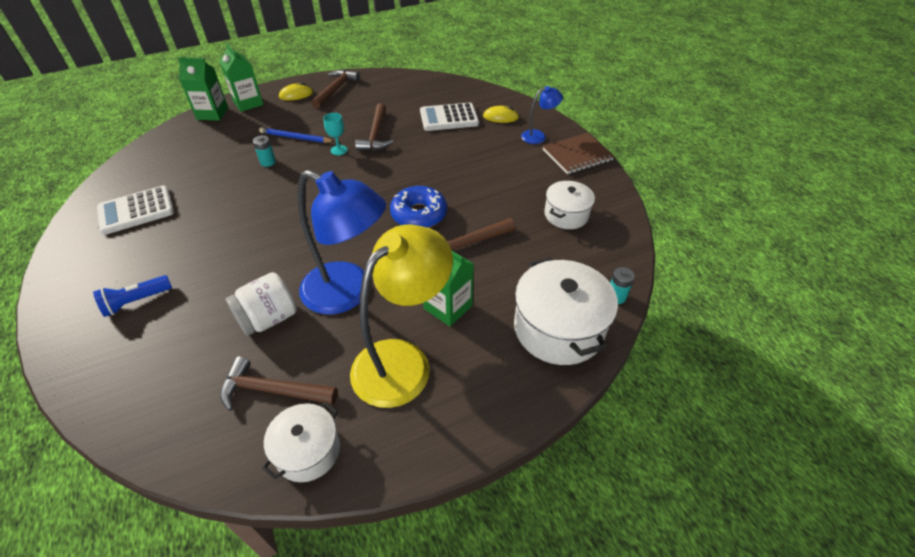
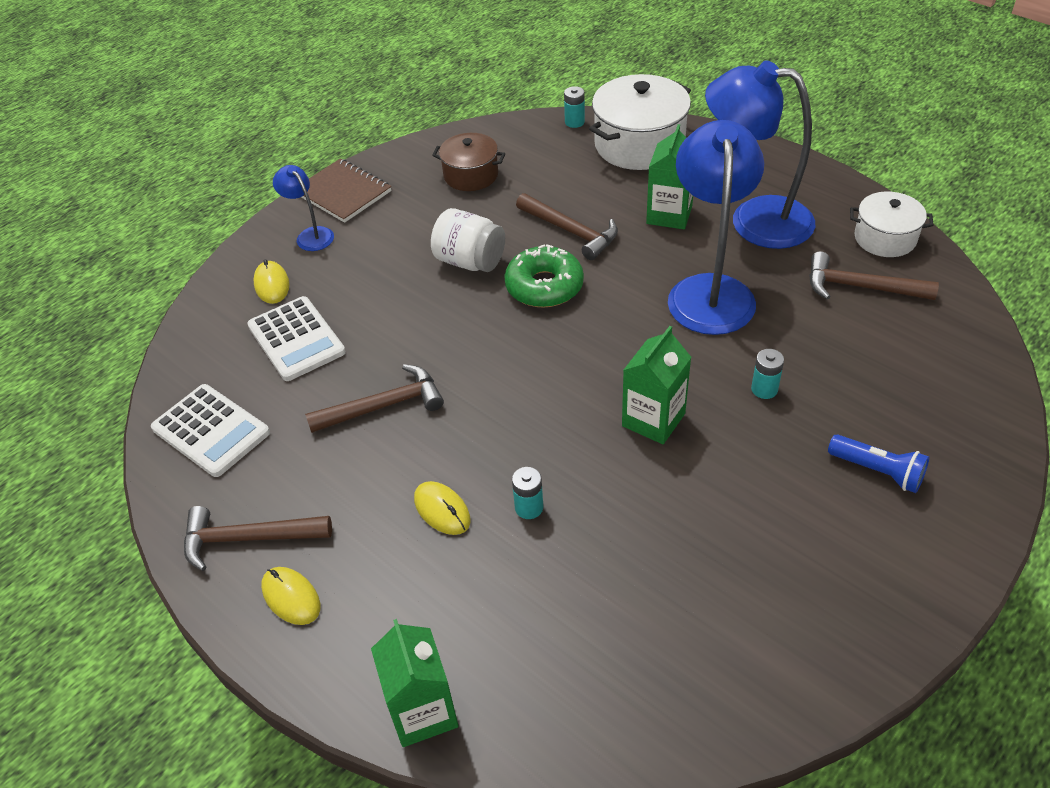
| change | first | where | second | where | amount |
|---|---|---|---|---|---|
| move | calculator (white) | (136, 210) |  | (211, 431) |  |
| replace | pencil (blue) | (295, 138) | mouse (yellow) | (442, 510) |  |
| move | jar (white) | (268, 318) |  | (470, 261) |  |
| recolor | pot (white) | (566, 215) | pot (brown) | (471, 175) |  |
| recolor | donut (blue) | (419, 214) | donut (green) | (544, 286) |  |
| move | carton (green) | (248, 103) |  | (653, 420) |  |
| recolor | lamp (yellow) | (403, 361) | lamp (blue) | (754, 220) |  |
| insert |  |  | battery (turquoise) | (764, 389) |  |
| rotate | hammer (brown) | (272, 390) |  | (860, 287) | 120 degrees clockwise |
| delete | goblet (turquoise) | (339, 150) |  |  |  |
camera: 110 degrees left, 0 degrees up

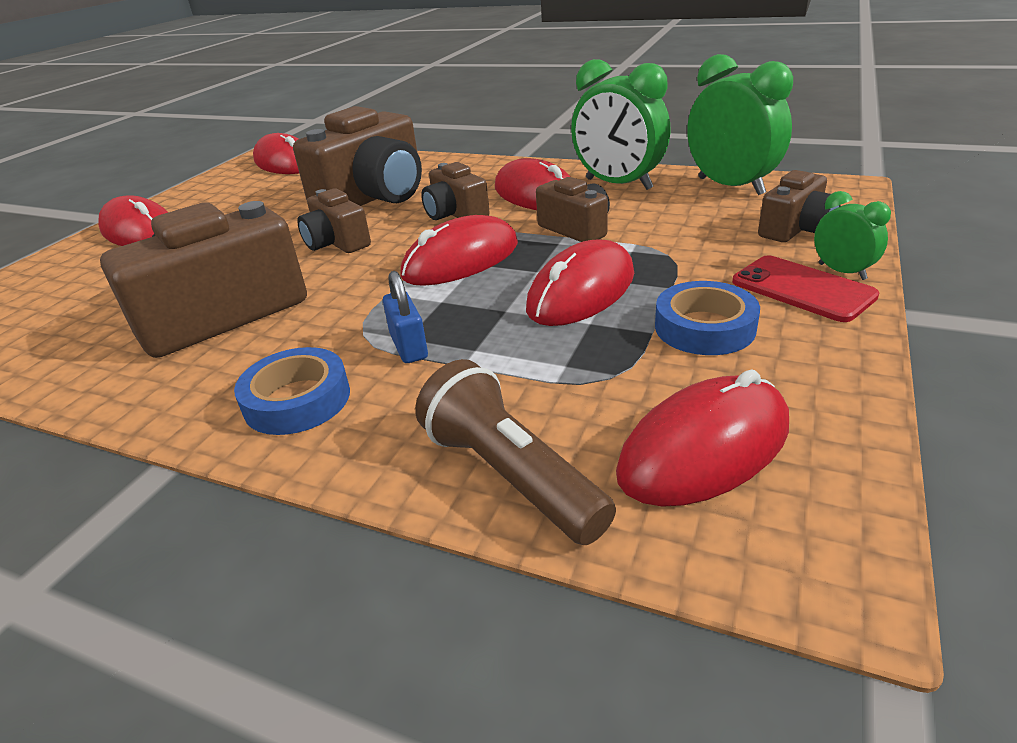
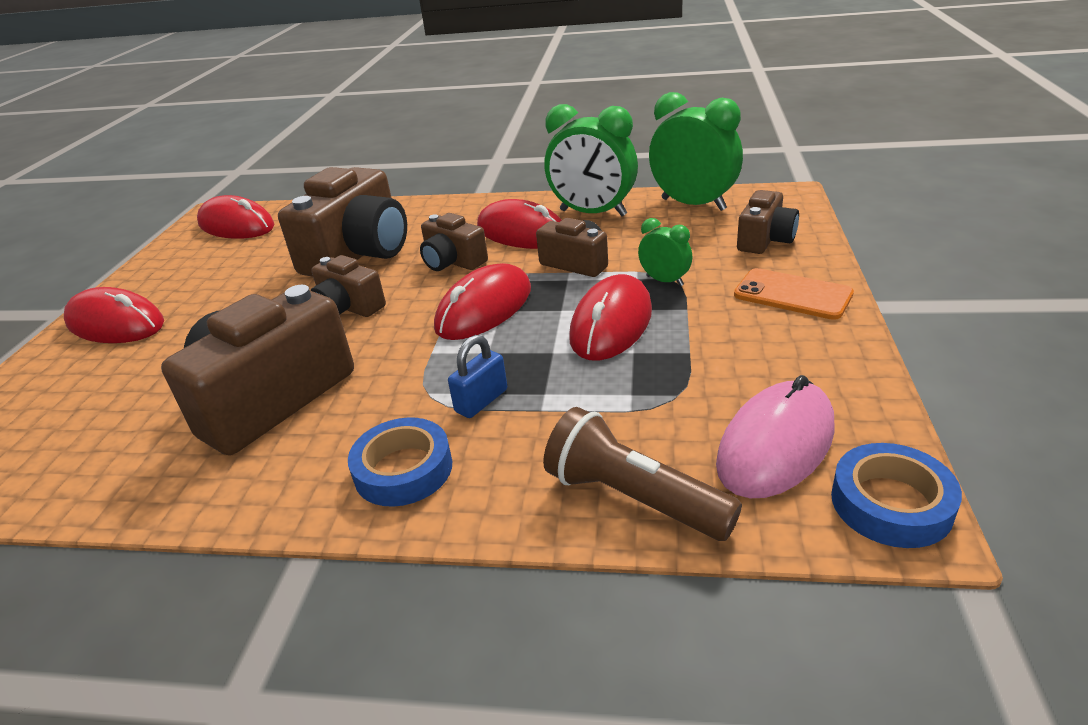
| change | first | where | second | where | amount |
|---|---|---|---|---|---|
| rotate | padlock (blue) | (409, 347) |  | (481, 401) | 75 degrees clockwise |
| move | clock (green) | (842, 271) |  | (664, 281) |  |
| recolor | mouse (red) | (704, 448) | mouse (pink) | (775, 444) |  |
| recolor | phone (red) | (802, 289) | phone (orange) | (792, 294) |  |
| move | tape (blue) | (704, 327) |  | (891, 503) |  |
camera: 15 degrees left, 0 degrees up

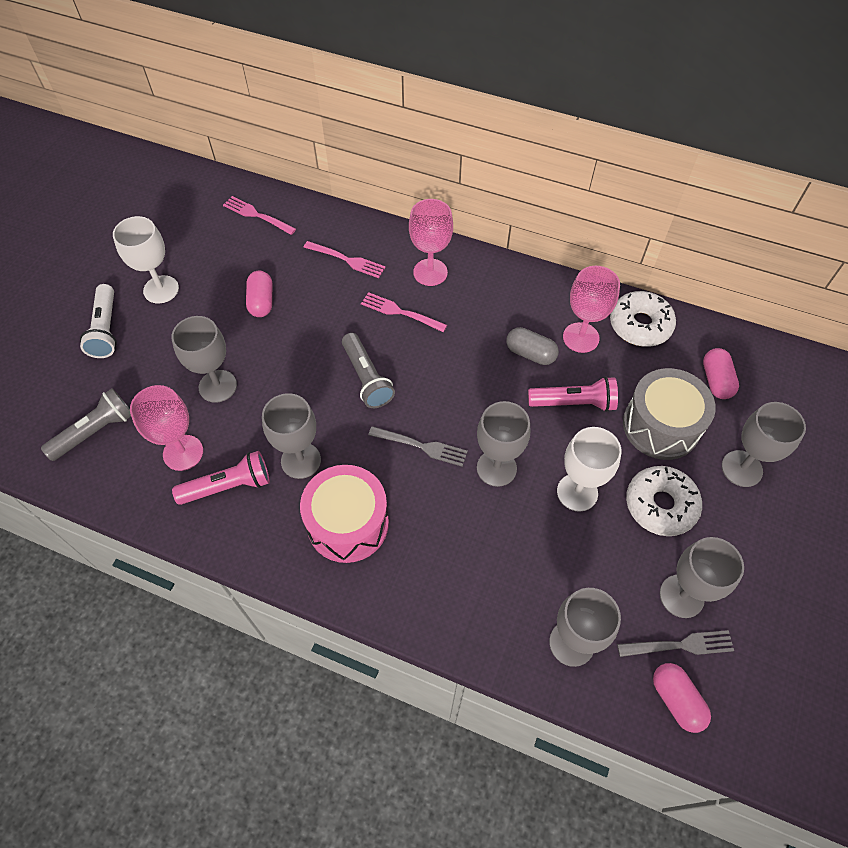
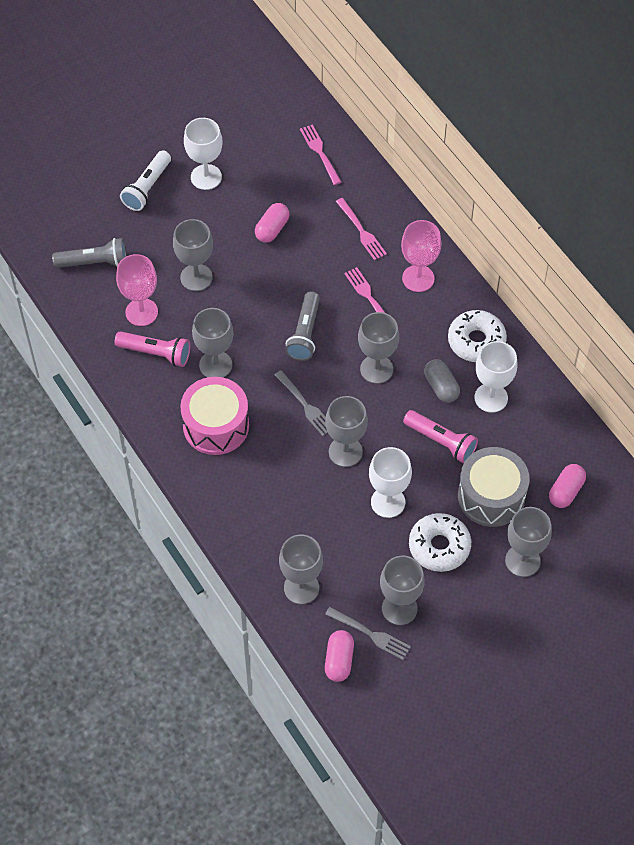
| change | first | where | second | where | amount |
|---|---|---|---|---|---|
| insert |  |  | goblet (grey) | (376, 369) |  |
| move | donut (white) | (640, 325) |  | (476, 341) |  |
| recolor | goblet (pink) | (581, 337) | goblet (white) | (491, 398) |  |
camera: 35 degrees right, 0 degrees up

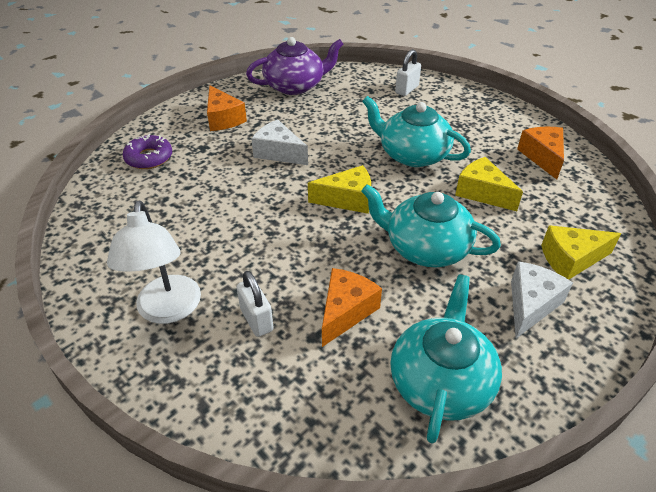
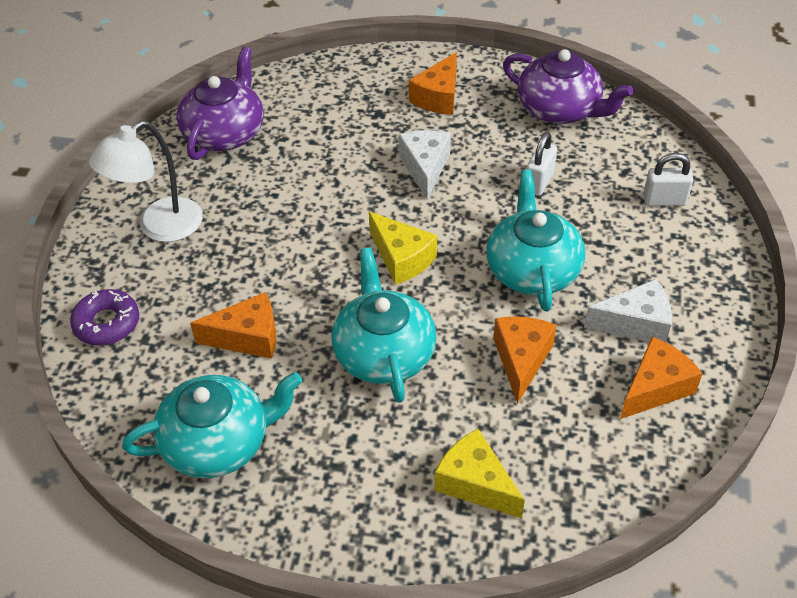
| change | first | where | second | where | amount |
|---|---|---|---|---|---|
| move | donut (purple) | (149, 158) |  | (107, 323) |  |
| insert |  |  | teapot (purple) | (225, 133) |  |
| recolor | cheese (yellow) | (482, 193) | cheese (orange) | (521, 360) |  |
| move | padlock (white) | (256, 319) |  | (539, 182) |  |
| move | cheese (white) | (531, 305) |  | (635, 323) |  |
camera: 55 degrees right, 5 degrees up

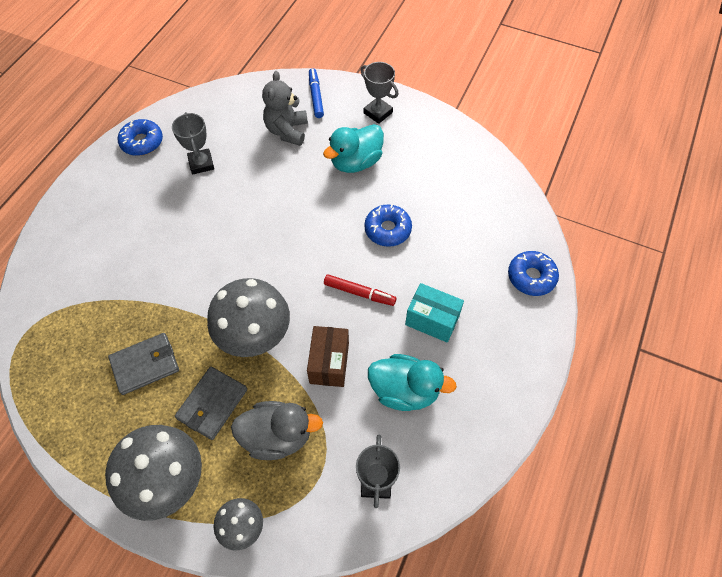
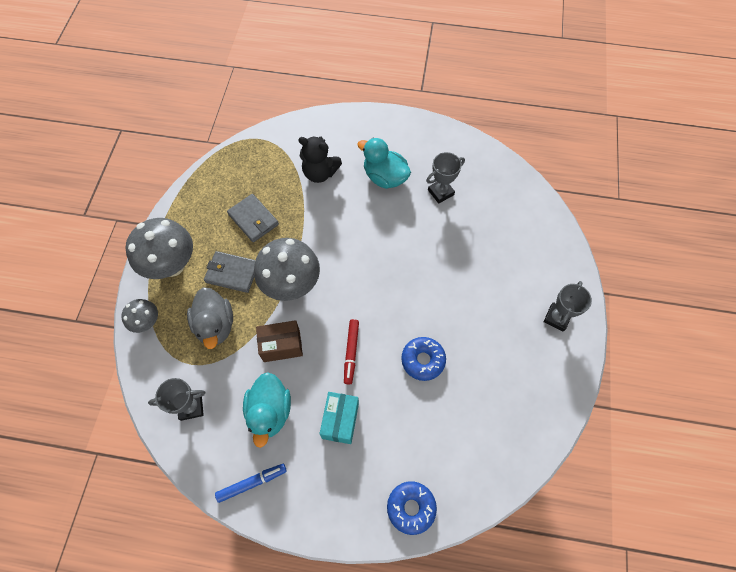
| change | first | where | second | where | amount |
|---|---|---|---|---|---|
| move | marker (blue) | (316, 96) |  | (252, 483) |  |
| insert |  |  | teddy bear (black) | (320, 173) |  |
| move | duck (turquoise) | (356, 162) |  | (385, 177) |  |
| delete | donut (blue) | (142, 142) |  |  |  |
| delete | teddy bear (grey) | (287, 131) |  |  |  |
camera: 75 degrees right, 5 degrees up

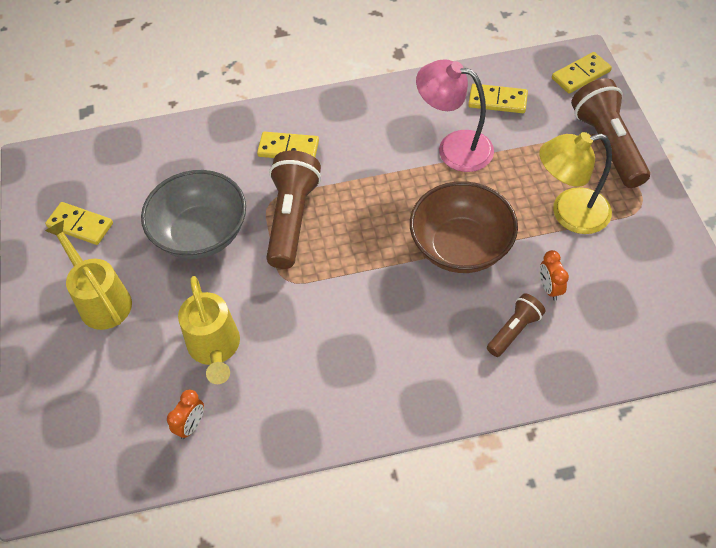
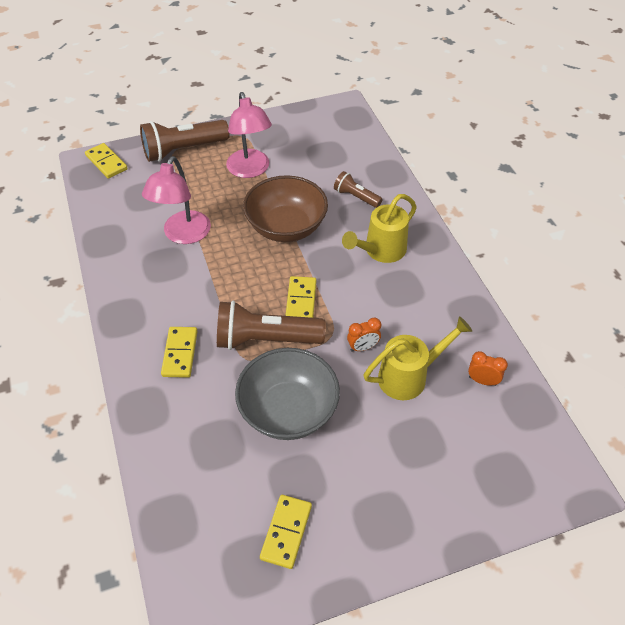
| change | first | where | second | where | amount |
|---|---|---|---|---|---|
| recolor | lamp (yellow) | (569, 213) | lamp (pink) | (250, 170) |  |
| move | domino (yellow) | (497, 101) |  | (301, 301) |  |
| move | watering can (yellow) | (101, 300) |  | (380, 251) |  |
| move | clock (orange) | (549, 288) |  | (363, 347) |  |
camera: 100 degrees left, 5 degrees down

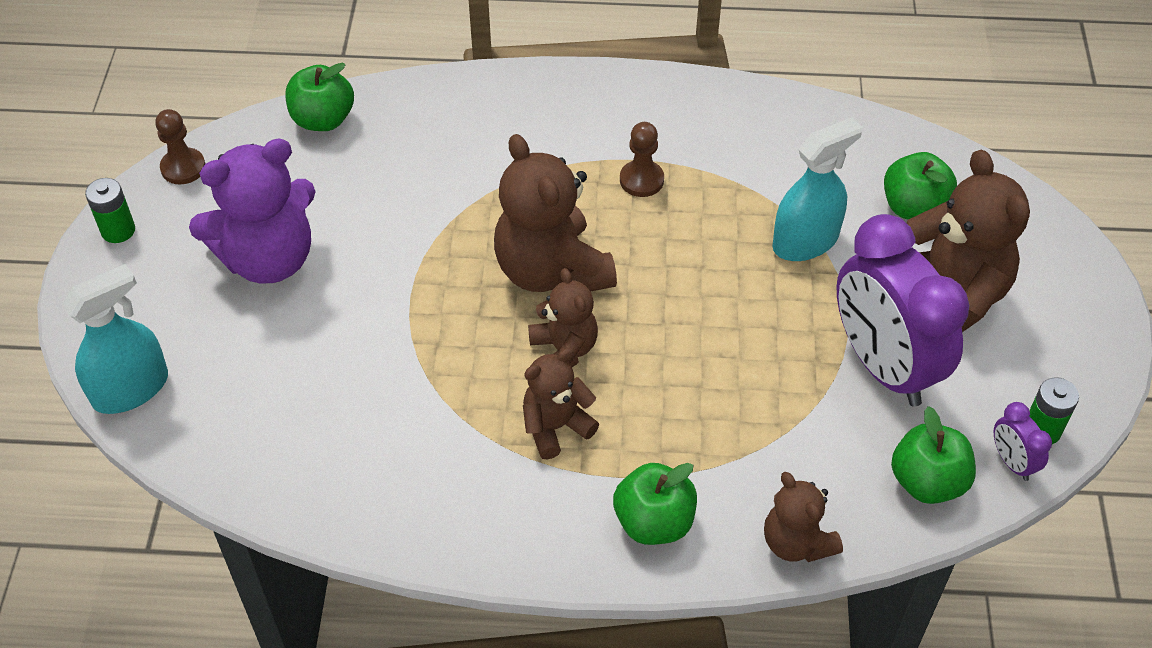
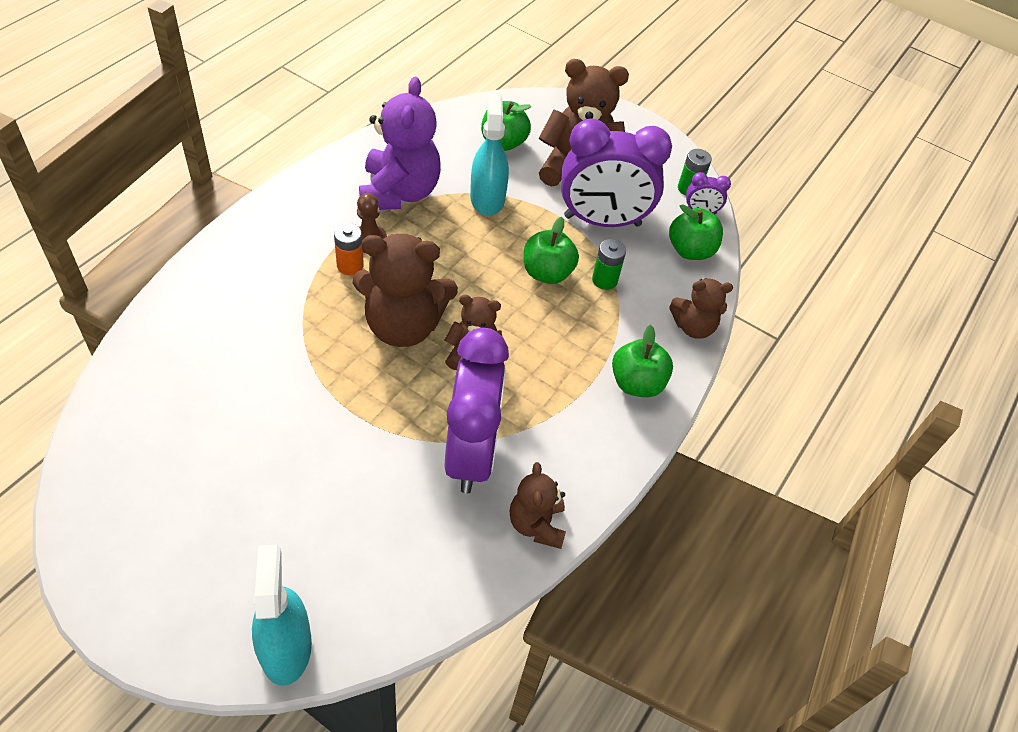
| change | first | where | second | where | amount |
|---|---|---|---|---|---|
| insert |  |  | battery (orange) | (350, 265) |  |
| move | teddy bear (purple) | (268, 259) |  | (399, 192) |  |
| insert |  |  | clock (purple) | (471, 453) |  |
| move | teddy bear (brown) | (556, 427) |  | (536, 524) |  |
| move | apple (green) | (323, 119) |  | (547, 273) |  |
| move | battery (green) | (118, 230) |  | (604, 280) |  |
| delete | pawn (brown) | (183, 168) |  |  |  |
camera: 65 degrees left, 0 degrees up

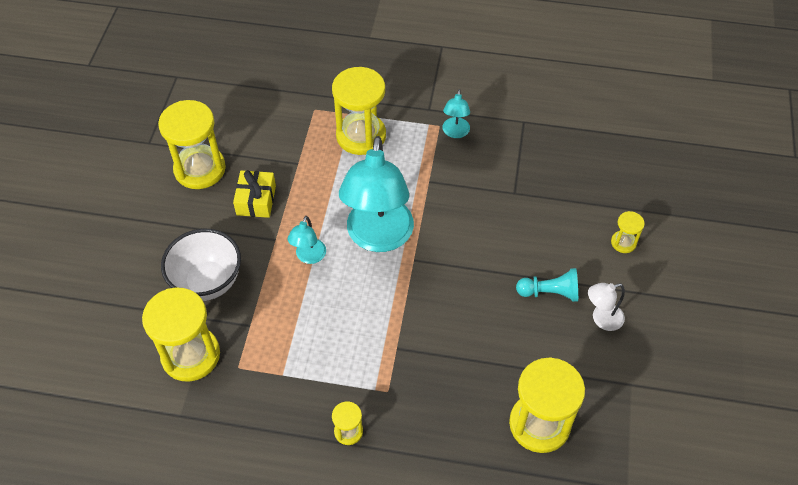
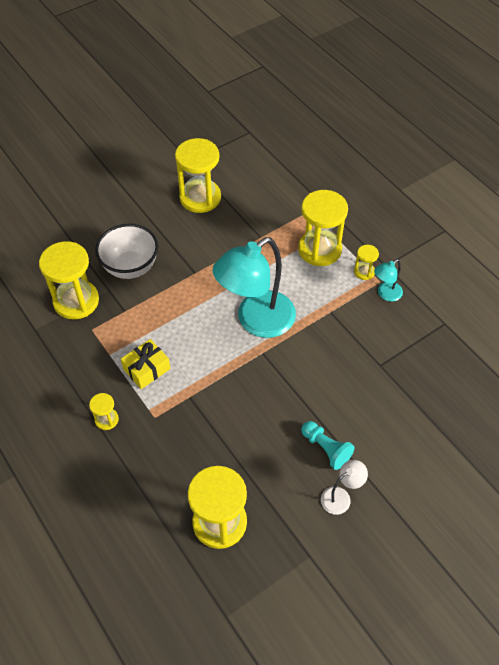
| change | first | where | second | where | amount |
|---|---|---|---|---|---|
| move | gift (yellow) | (256, 200) |  | (146, 369) |  |
| rotate | lamp (white) | (601, 319) |  | (341, 497) | 120 degrees clockwise |
| move | hourglass (yellow) | (623, 242) |  | (364, 272) |  |
| delete | lamp (turquoise) | (309, 257) |  |  |  |
camera: 45 degrees right, 0 degrees up

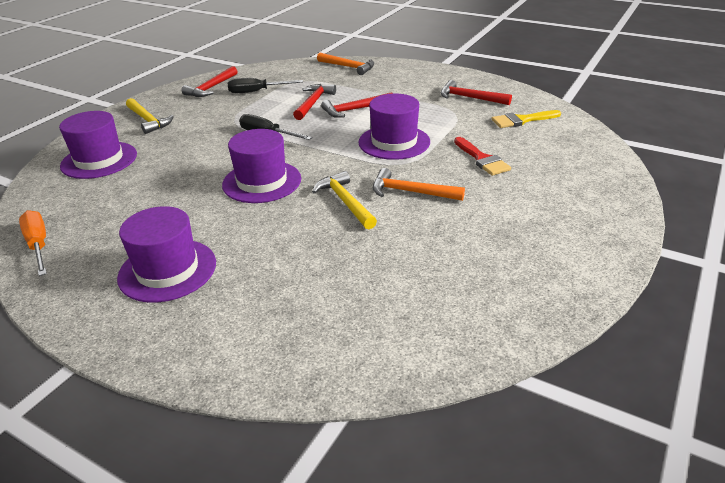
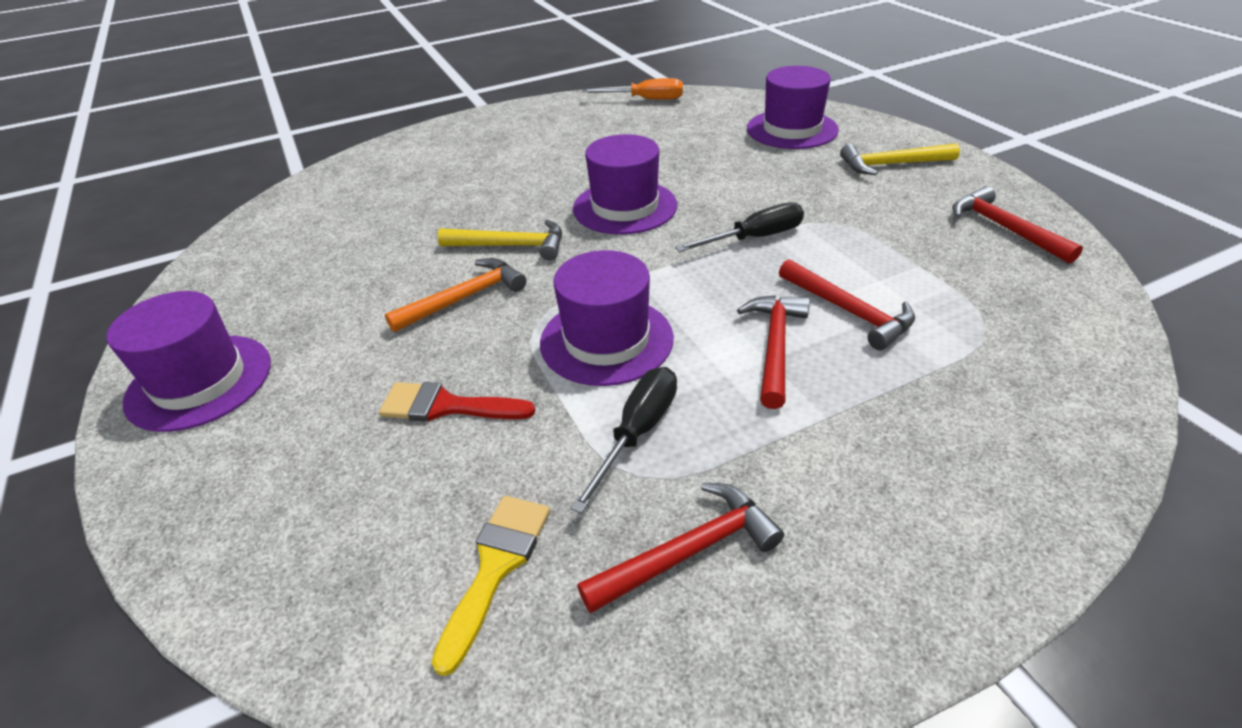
| change | first | where | second | where | amount |
|---|---|---|---|---|---|
| move | hat (purple) | (167, 270) |  | (199, 382) |  |
| move | screwdriver (black) | (257, 92) |  | (637, 432) |  |
| delete | hammer (orange) | (348, 67) |  |  |  |
camera: 125 degrees right, 5 degrees up

